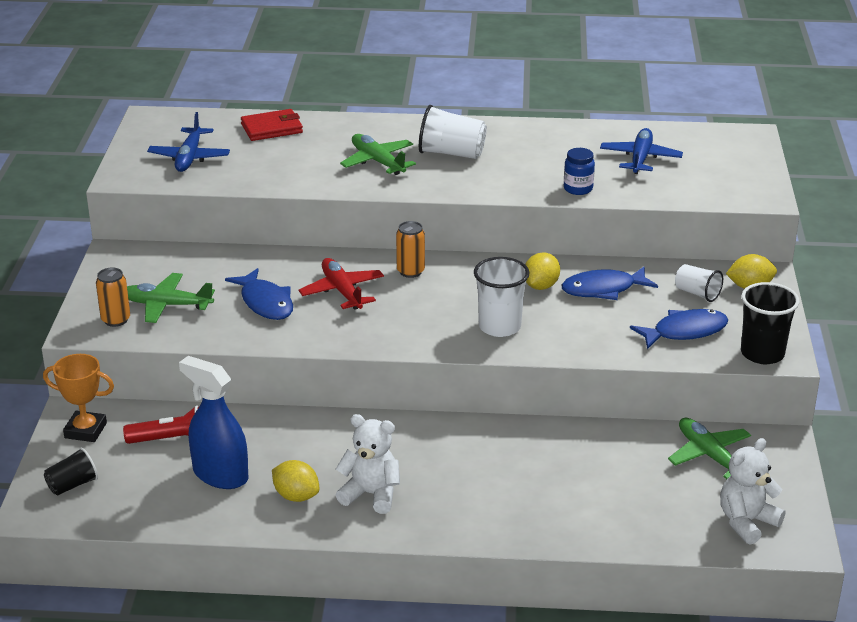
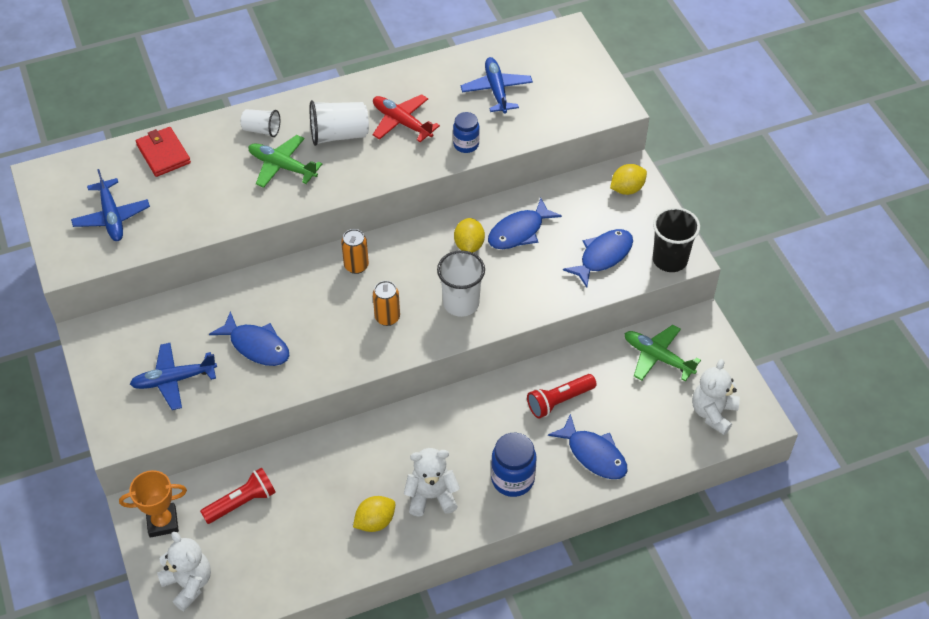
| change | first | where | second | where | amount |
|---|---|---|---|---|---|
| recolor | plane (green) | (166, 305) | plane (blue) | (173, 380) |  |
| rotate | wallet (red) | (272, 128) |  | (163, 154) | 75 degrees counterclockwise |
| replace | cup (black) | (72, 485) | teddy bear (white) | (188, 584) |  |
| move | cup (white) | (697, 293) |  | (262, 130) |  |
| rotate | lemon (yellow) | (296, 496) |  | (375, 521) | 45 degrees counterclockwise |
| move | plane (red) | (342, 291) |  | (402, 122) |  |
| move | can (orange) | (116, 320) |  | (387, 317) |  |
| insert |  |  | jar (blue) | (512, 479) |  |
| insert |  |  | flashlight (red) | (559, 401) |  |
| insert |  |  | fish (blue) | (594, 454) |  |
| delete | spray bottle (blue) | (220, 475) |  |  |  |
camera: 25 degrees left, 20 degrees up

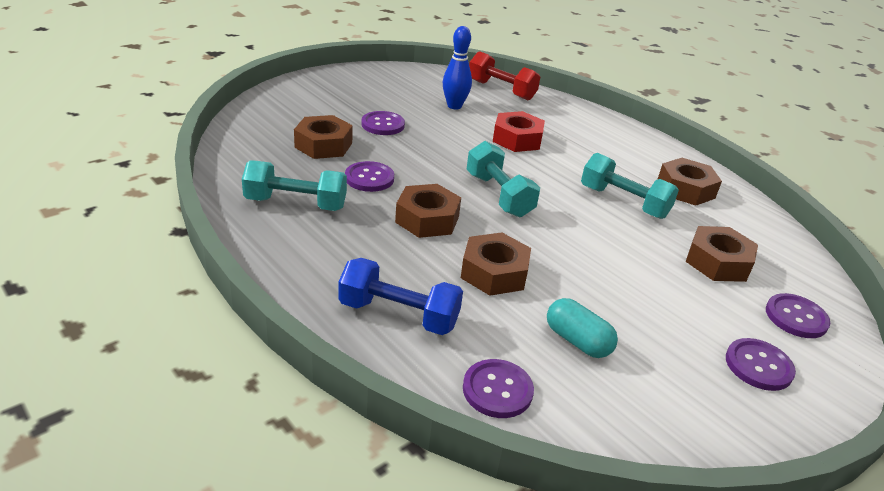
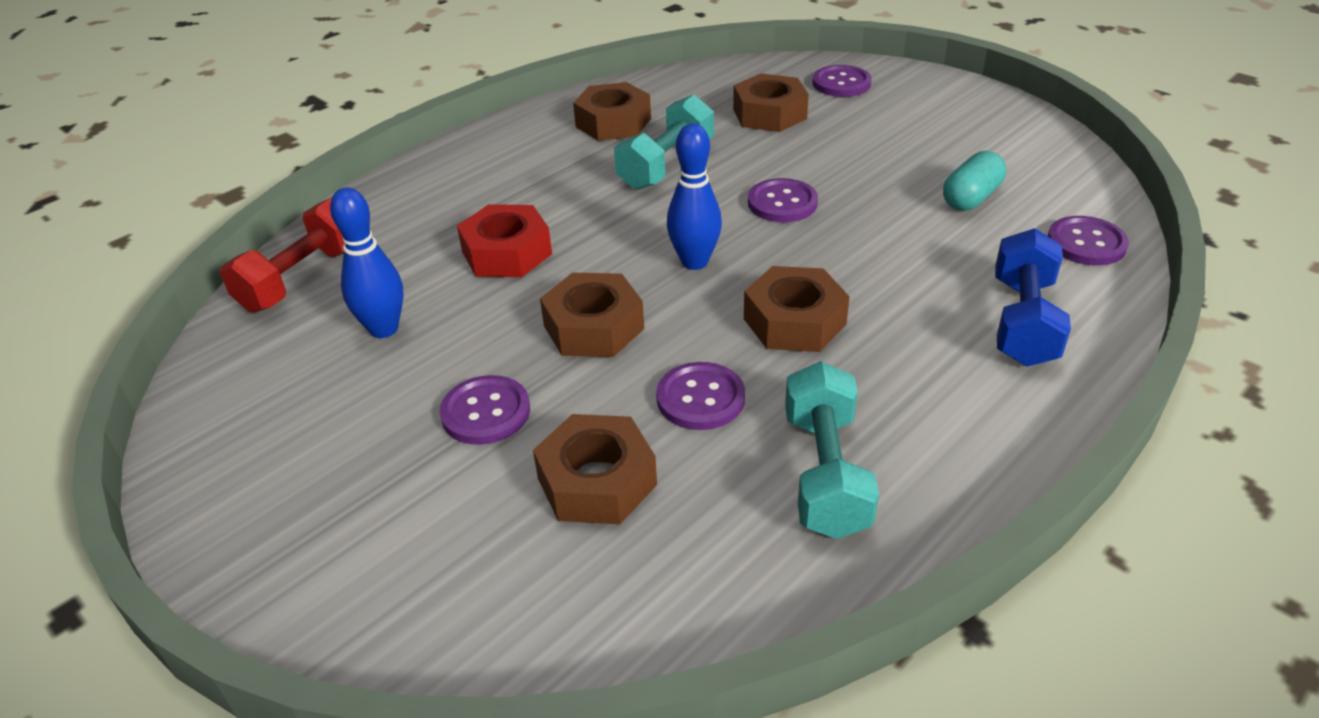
| change | first | where | second | where | amount |
|---|---|---|---|---|---|
| move | nut (brown) | (494, 272) |  | (593, 327) |  |
| replace | dumbbell (turquoise) | (499, 195) | bowling pin (blue) | (694, 262) |  |
| move | button (purple) | (758, 366) |  | (782, 203) |  |
camera: 90 degrees left, 5 degrees up

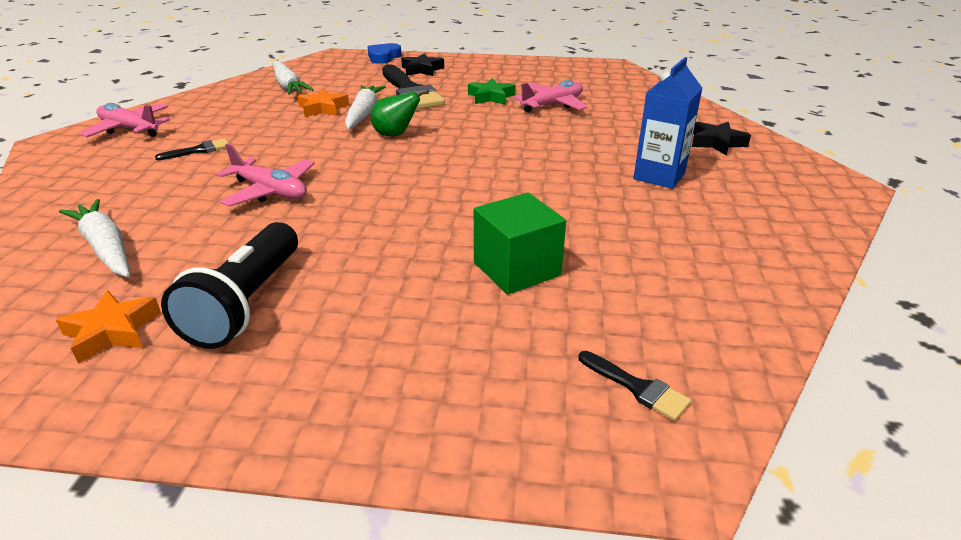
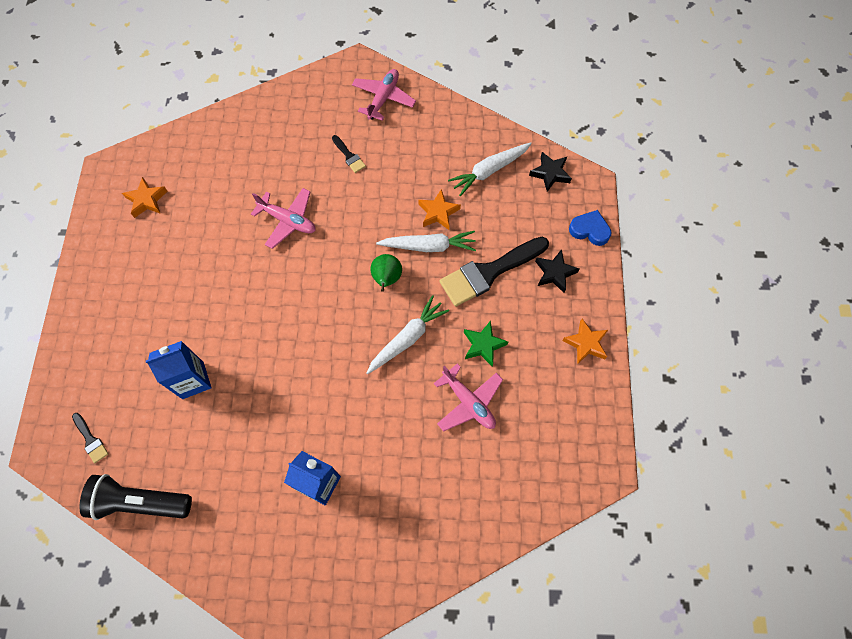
| change | first | where | second | where | amount |
|---|---|---|---|---|---|
| rotate | brush (black) | (637, 387) |  | (90, 439) | 75 degrees counterclockwise |
| move | flashlight (black) | (246, 303) |  | (140, 502) |  |
| replace | cube (green) | (517, 269) | carton (blue) | (193, 380) |  |
| rotate | plane (pink) | (270, 191) |  | (288, 220) | 90 degrees counterclockwise |
| move | carrot (white) | (106, 248) |  | (407, 338) |  |
| move | star (black) | (716, 143) |  | (550, 173) |  |
| insert |  |  | star (orange) | (586, 343) |  |
camera: 85 degrees right, 35 degrees up

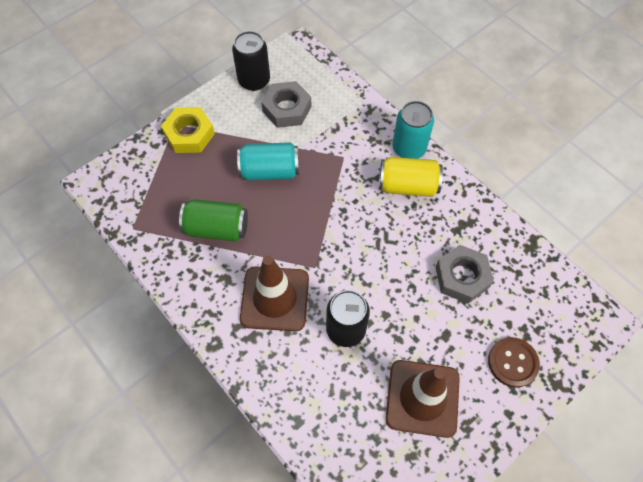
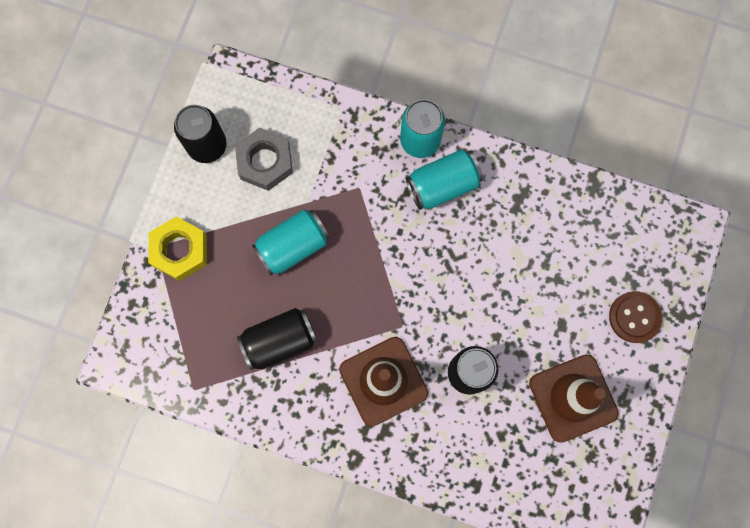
| change | first | where | second | where | amount |
|---|---|---|---|---|---|
| recolor | can (green) | (217, 228) | can (black) | (280, 341) |  |
| recolor | can (yellow) | (408, 186) | can (turquoise) | (442, 185) |  |
| delete | nut (grey) | (462, 277) |  |  |  |
camera: 30 degrees left, 15 degrees up

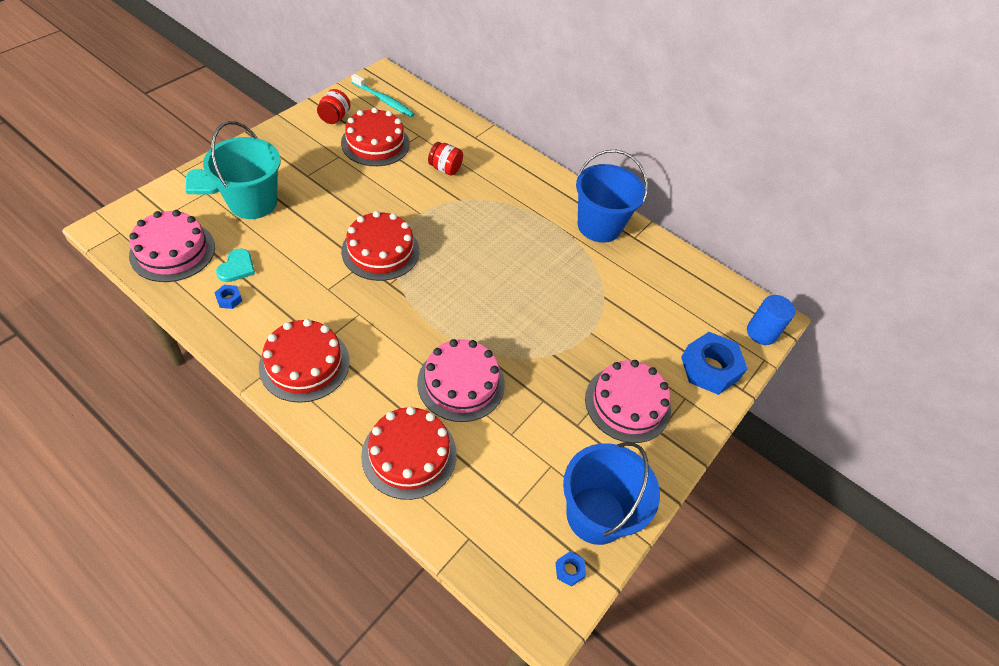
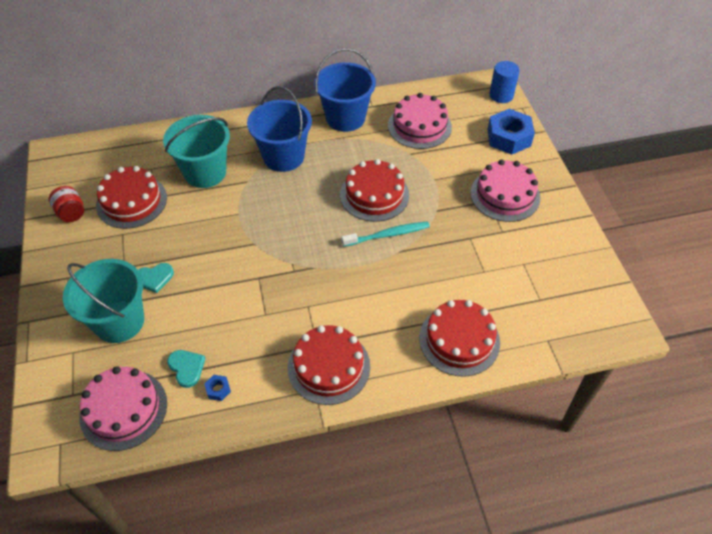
| change | first | where | second | where | amount |
|---|---|---|---|---|---|
| move | heart (turquoise) | (201, 184) |  | (154, 278) |  |
| replace | jar (red) | (445, 169) | bucket (turquoise) | (205, 172) |  |
| move | bucket (blue) | (595, 515) |  | (283, 157) |  |
| move | cake (red) | (380, 251) |  | (374, 195) |  |
| move | toothbrush (turquoise) | (384, 100) |  | (388, 235) |  |
| move | cake (pink) | (461, 383) |  | (419, 126) |  |
| delete | nut (blue) | (569, 570) |  |  |  |
camera: 45 degrees left, 0 degrees up

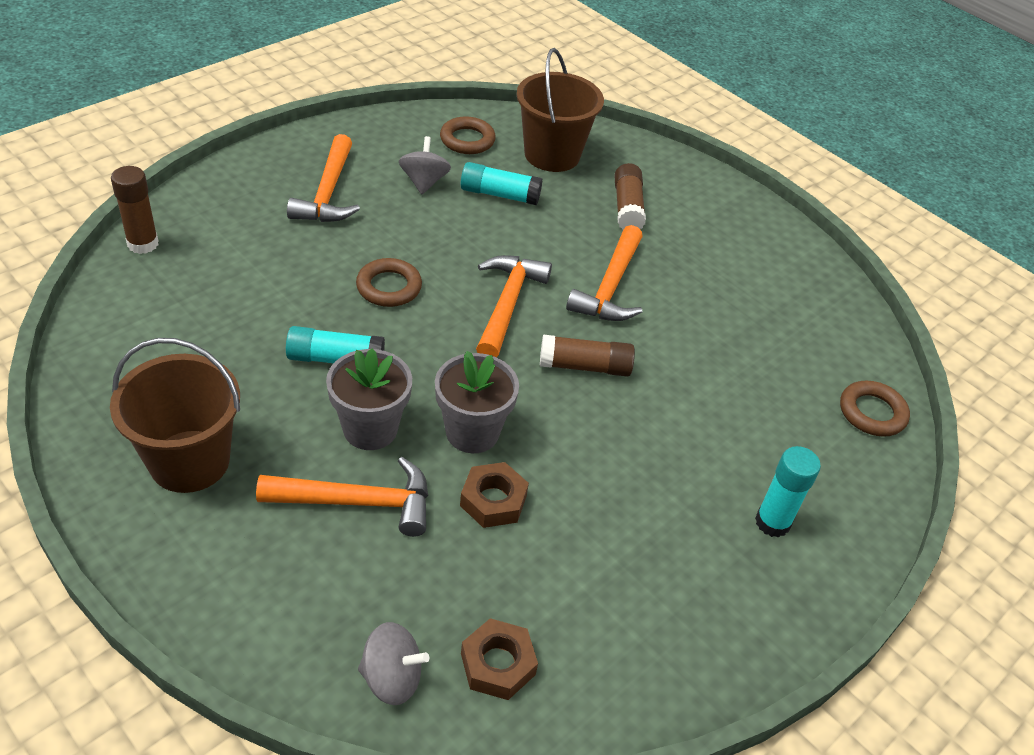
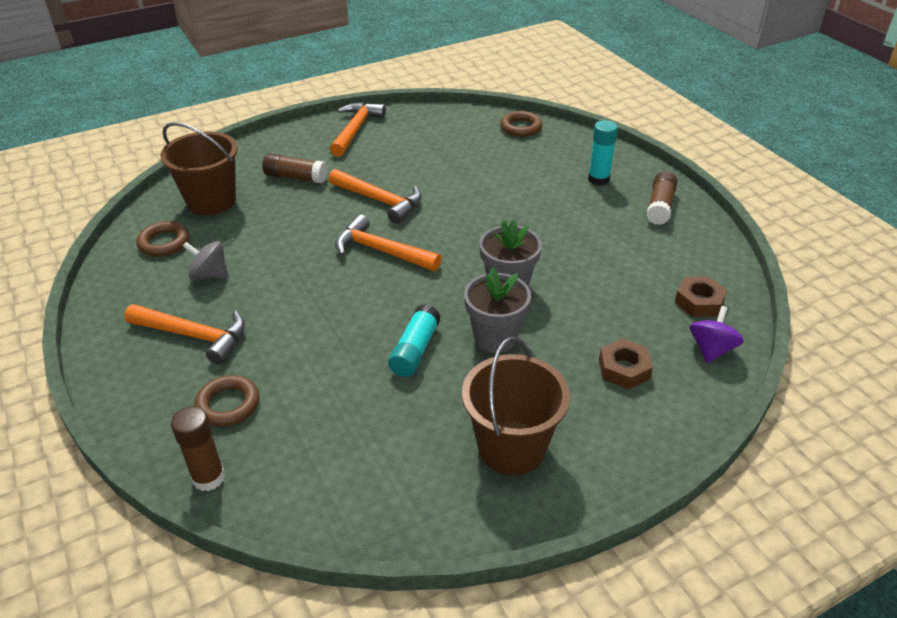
| change | first | where | second | where | amount |
|---|---|---|---|---|---|
| move | ring (brown) | (389, 287) |  | (228, 405) |  |
| move | hammer (orange) | (358, 502) |  | (355, 130) |  |
| move | nut (brown) | (493, 500) |  | (624, 369) |  |
| move | glue stick (brown) | (584, 366) |  | (660, 206) |  |
| recolor | spinning top (grey) | (392, 678) | spinning top (purple) | (711, 349) |  |
| delete | glue stick (turquoise) | (500, 194) |  |  |  |
camera: 70 degrees left, 5 degrees down

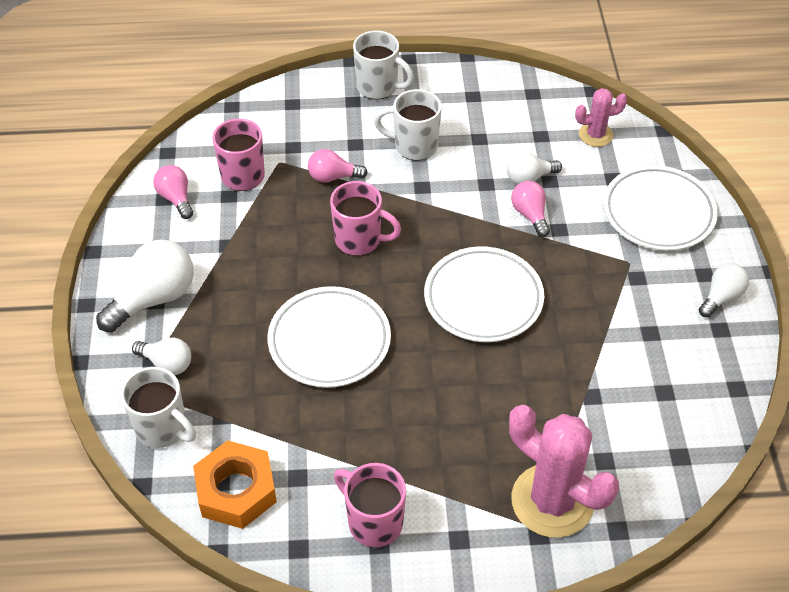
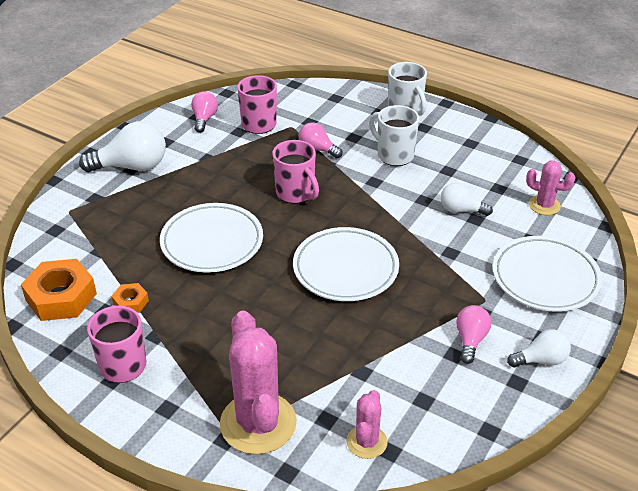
| change | first | where | second | where | amount |
|---|---|---|---|---|---|
| insert |  |  | nut (orange) | (131, 302) |  |
| insert |  |  | cactus (pink) | (366, 442) |  |
| move | light bulb (pink) | (530, 215) |  | (470, 340) |  |
| delete | mug (white) | (163, 428) |  |  |  |
| delete | light bulb (white) | (167, 364) |  |  |  |
camera: 35 degrees right, 10 degrees down

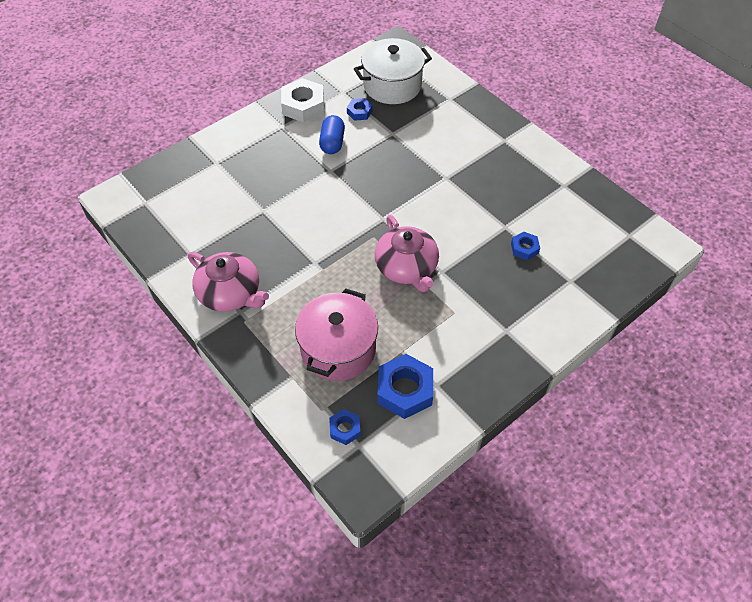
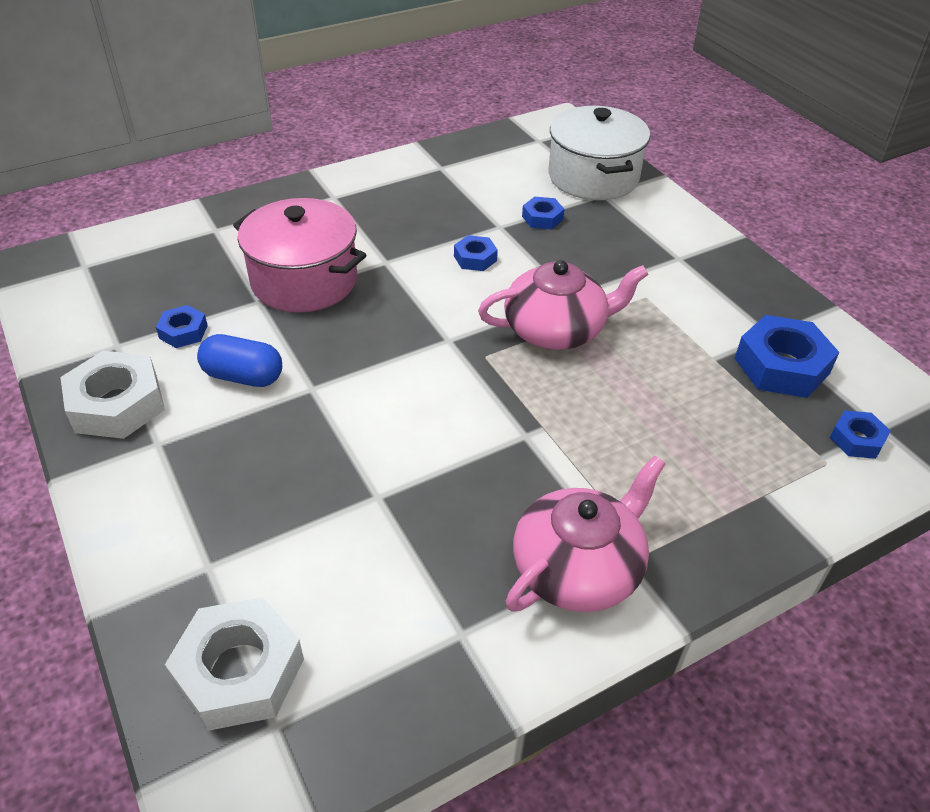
| change | first | where | second | where | amount |
|---|---|---|---|---|---|
| insert |  |  | nut (white) | (239, 671) |  |
| move | pot (pink) | (338, 349) |  | (304, 281) |  |
| insert |  |  | nut (blue) | (475, 258) |  |
| move | pot (white) | (392, 85) |  | (593, 177) |  |
camera: 80 degrees left, 10 degrees down

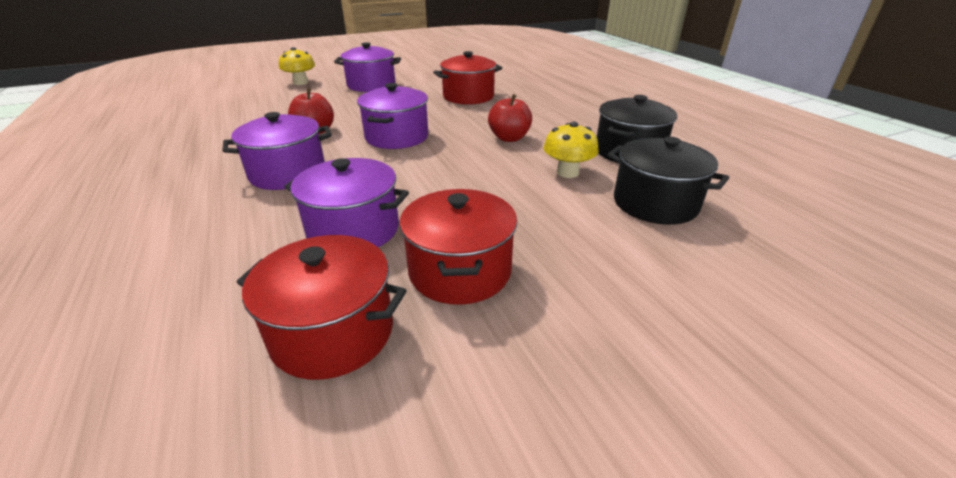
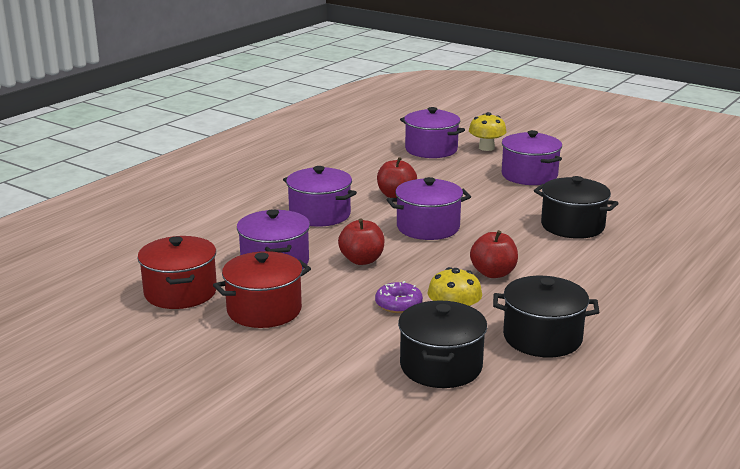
| change | first | where | second | where | amount |
|---|---|---|---|---|---|
| insert |  |  | apple (red) | (362, 260) |  |
| insert |  |  | donut (purple) | (398, 304) |  |
| insert |  |  | pot (purple) | (431, 150) |  |
| recolor | pot (red) | (468, 97) | pot (black) | (572, 226) |  |
camera: 60 degrees right, 10 degrees down

